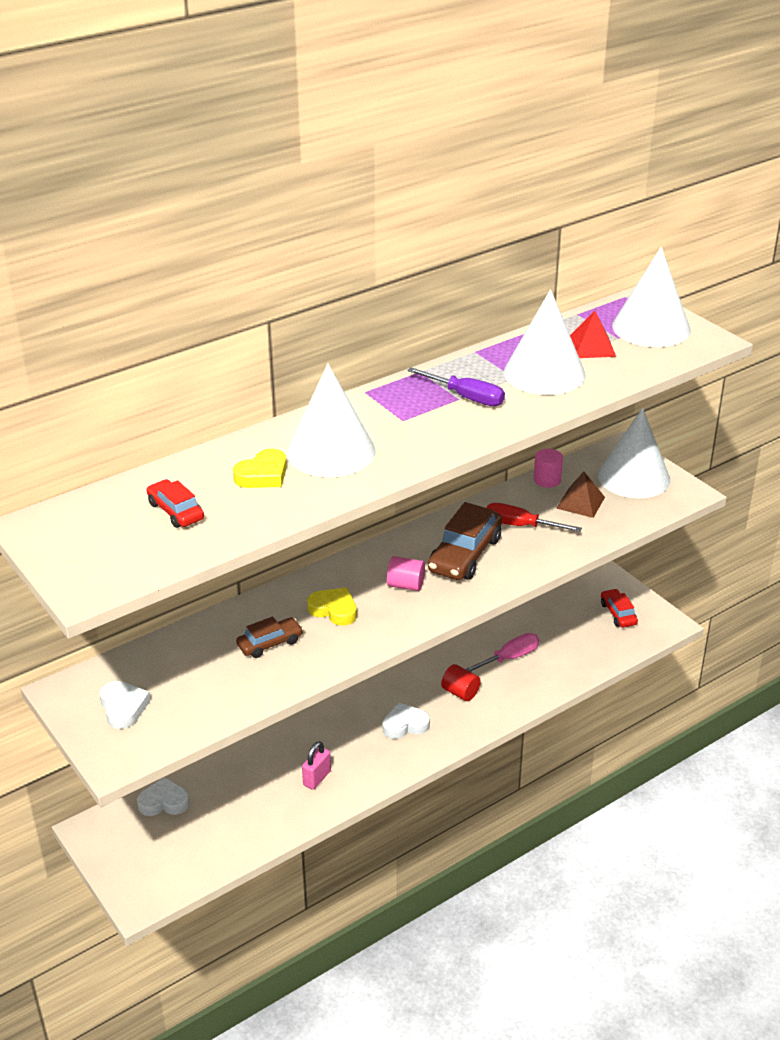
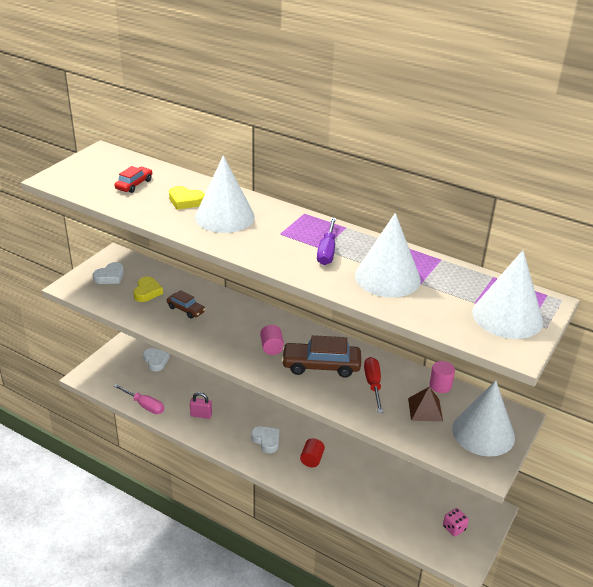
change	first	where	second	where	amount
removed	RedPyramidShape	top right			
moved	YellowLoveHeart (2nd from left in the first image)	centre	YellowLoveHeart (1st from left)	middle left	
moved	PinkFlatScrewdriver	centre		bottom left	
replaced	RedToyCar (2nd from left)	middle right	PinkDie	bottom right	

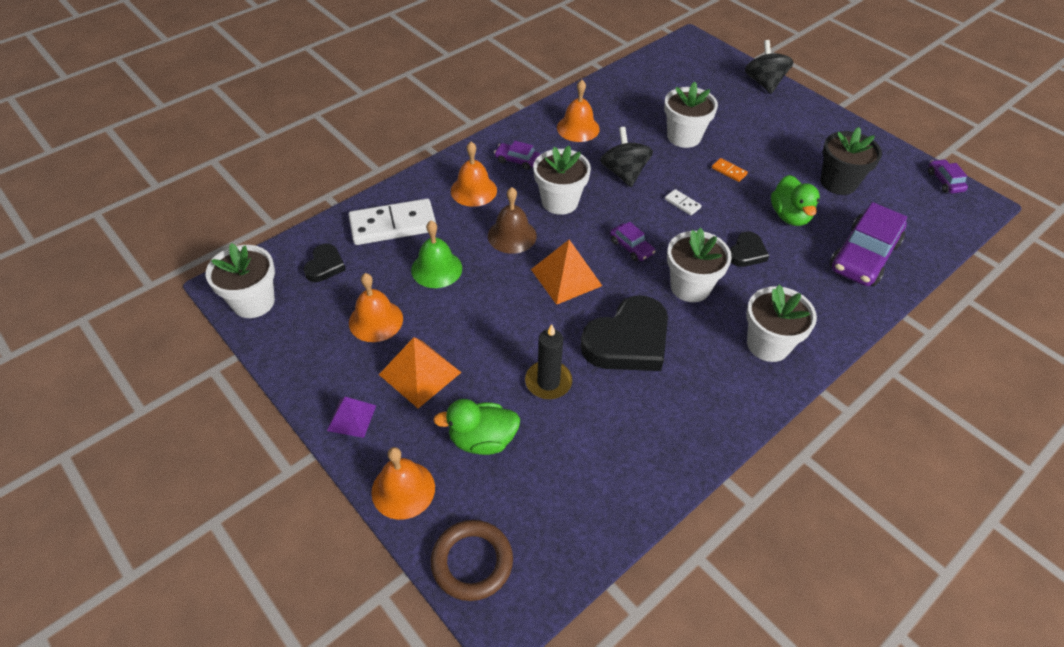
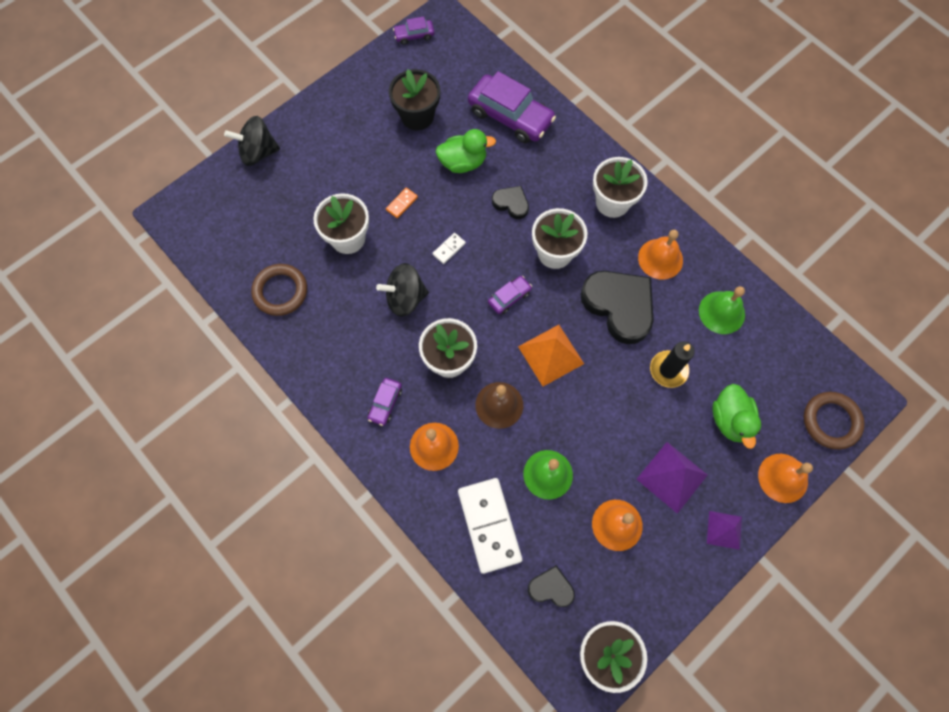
change	first	where	second	where	amount
added			DarkBrownTorus (1st from left)	middle left	
added			GreenBell (2nd from left)	middle right	
moved	OrangeColouredBell (4th from left in the first image)	top centre	OrangeColouredBell (3rd from left)	middle right	
recoloured	OrangeColouredPyramidShape (1st from left)	centre	VioletPyramidShape (1st from left)	bottom right	

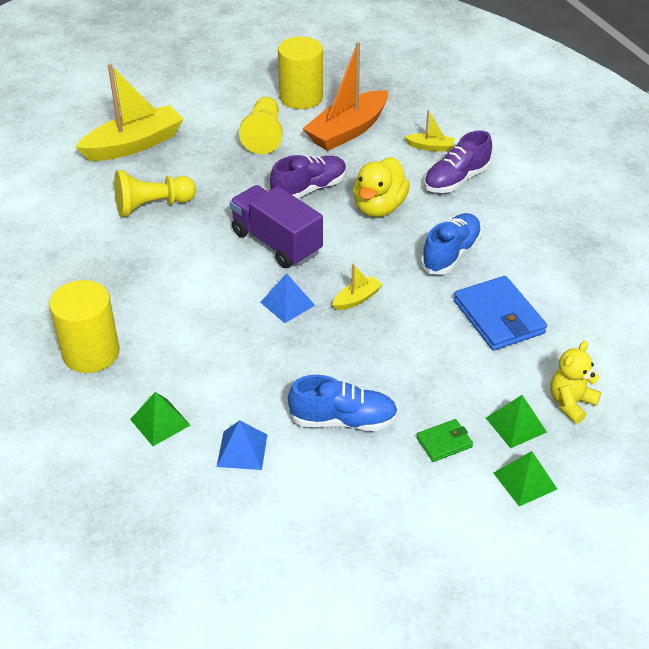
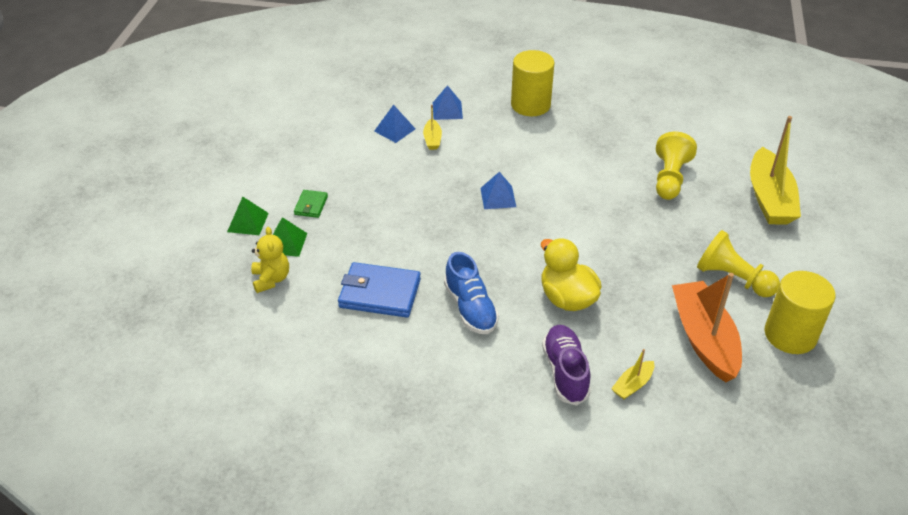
change	first	where	second	where	amount
removed	VioletTruck	centre			
removed	VioletSneaker (1st from left)	top centre			
removed	CobaltSneaker (1st from left)	centre			
moved	YellowBoat (2nd from left in the first image)	centre	YellowBoat (1st from left)	top centre	
recoloured	GreenPyramidShape (1st from left)	middle left	CobaltPyramidShape (2nd from left)	top centre	

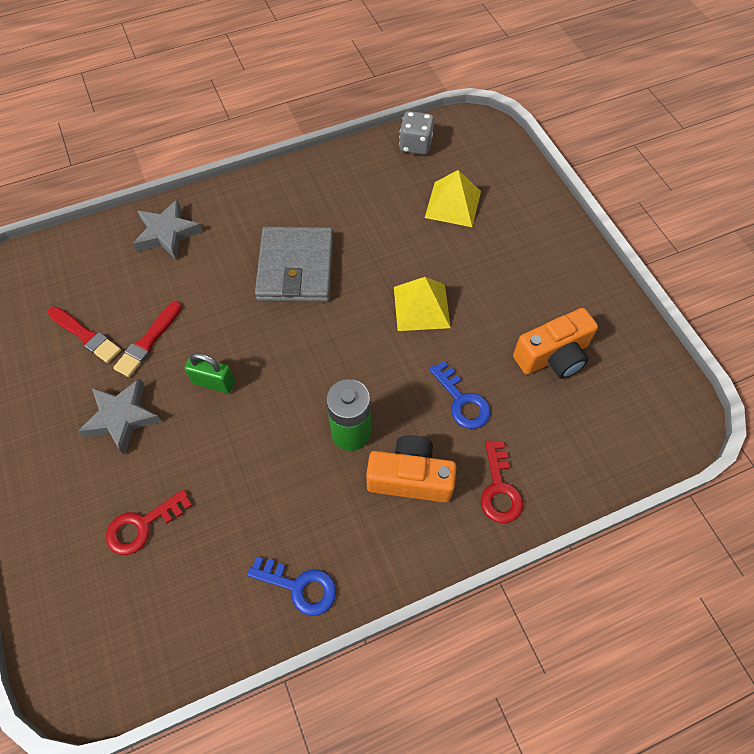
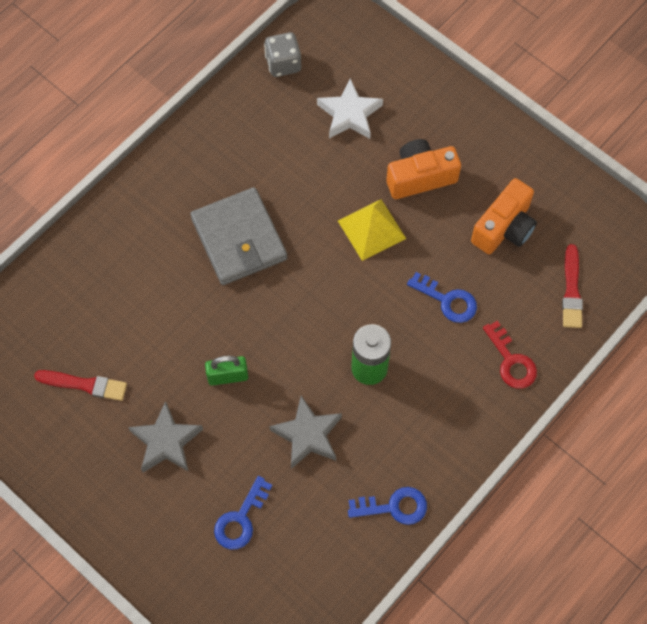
change	first	where	second	where	amount
moved	RedPaintBrush (2nd from left)	middle left		middle right	
moved	AshGreyStarShape (2nd from left)	top left		bottom centre	
moved	OrangeColouredCamera (1st from left)	centre		top centre	
replaced	YellowPyramidShape (2nd from left)	top centre	WhiteStarShape	top centre	
recoloured	RedLatchkey (1st from left)	bottom left	CobaltLatchkey (1st from left)	bottom centre	

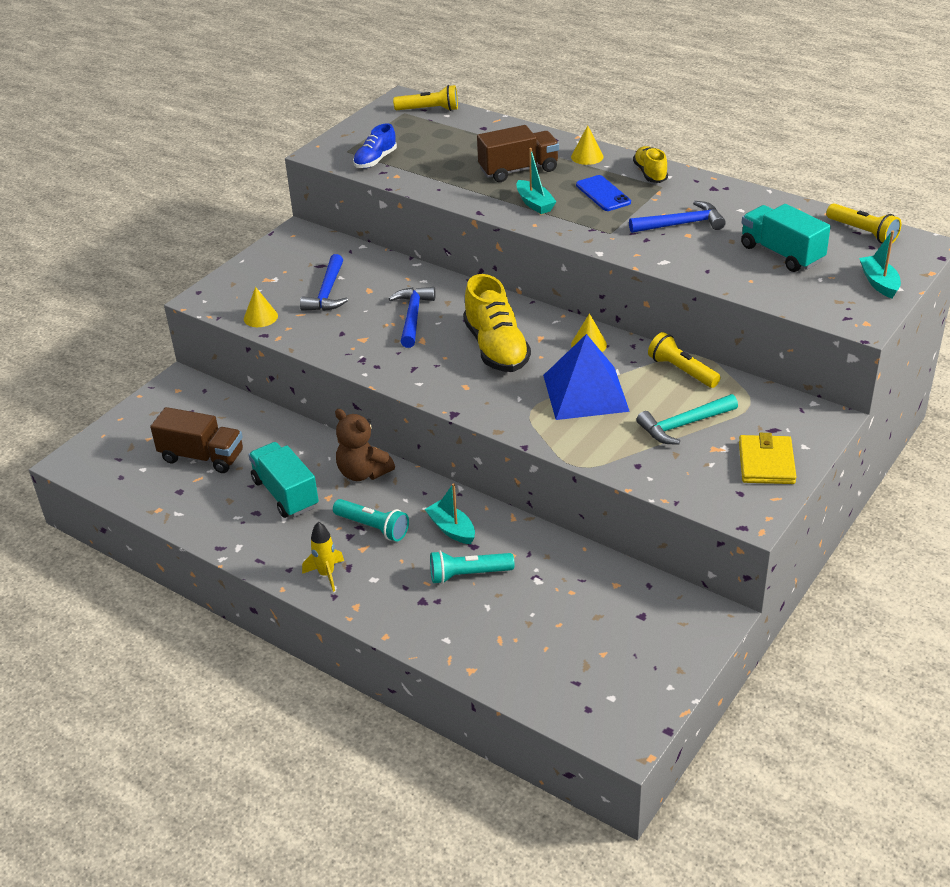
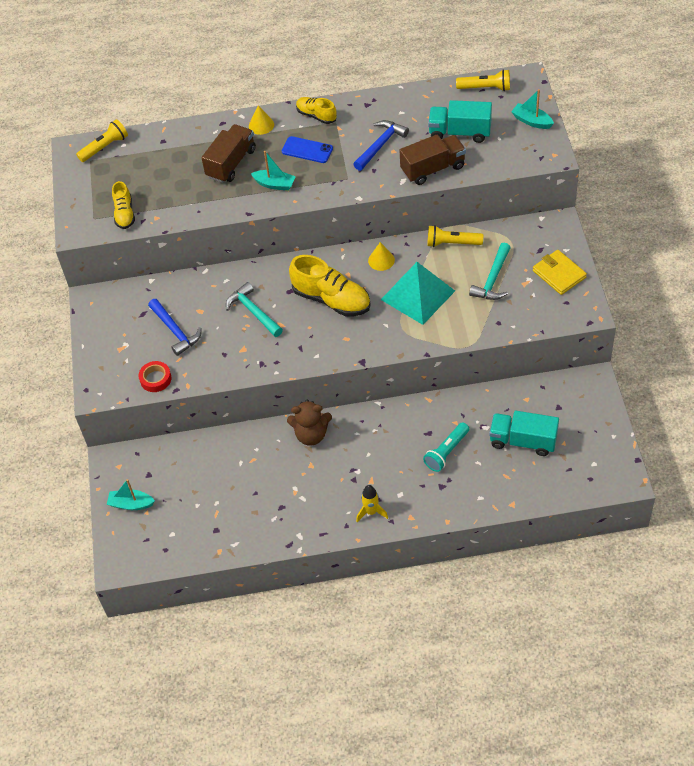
change	first	where	second	where	amount
removed	AquaPocketTorch (1st from left)	centre			
moved	DarkBrownTruck (1st from left in the first image)	middle left	DarkBrownTruck (2nd from left)	top centre	
moved	AquaTruck (1st from left in the first image)	middle left	AquaTruck (2nd from left)	middle right	
moved	AquaBoat (1st from left)	centre		middle left	
replaced	YellowConeShape (1st from left)	middle left	RedStickyTape	middle left	
recoloured	CobaltSneaker	top centre	YellowSneaker (1st from left)	top left	
recoloured	CobaltClawHammer (2nd from left)	centre	AquaClawHammer (1st from left)	centre	
recoloured	CobaltPyramidShape	centre	AquaPyramidShape	centre	

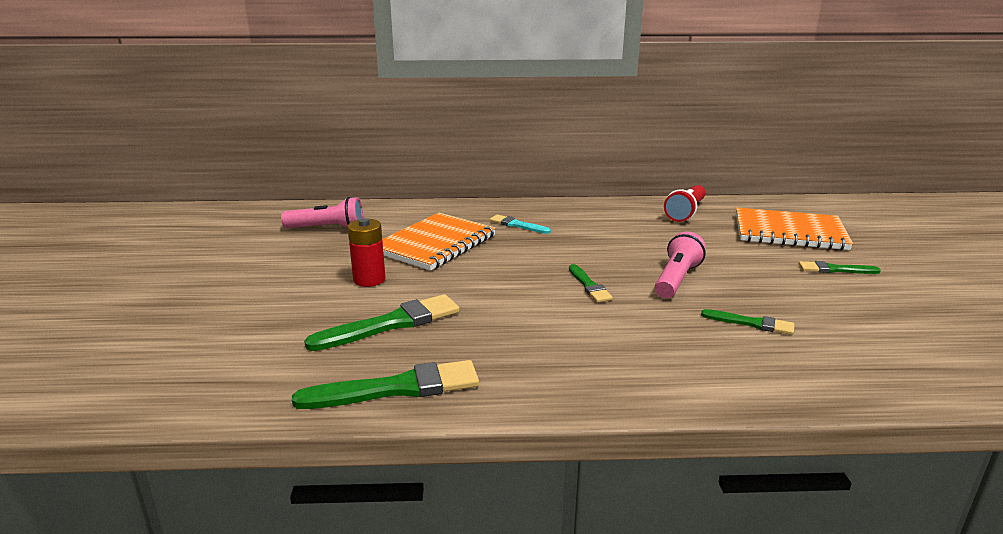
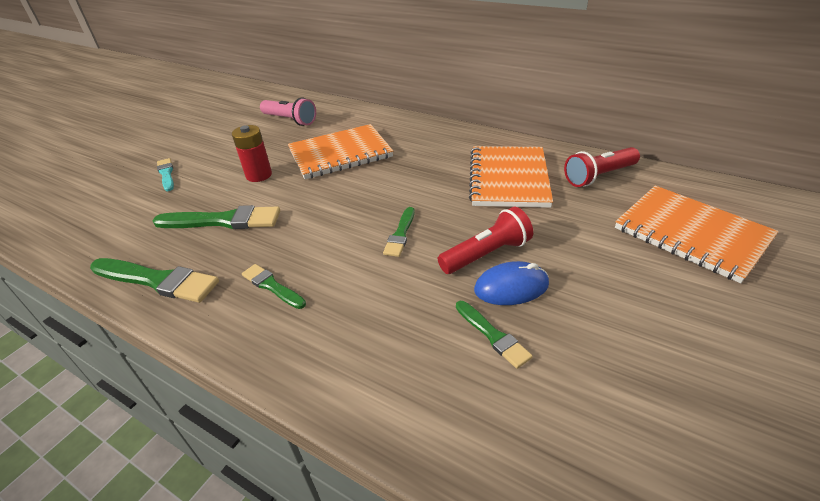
change	first	where	second	where	amount
added			OrangeColouredNotebook (2nd from left)	centre	
added			CobaltComputerMouse	centre	
moved	AquaPaintBrush	centre		middle left	
moved	GreenPaintBrush (5th from left in the first image)	middle right	GreenPaintBrush (3rd from left)	centre	
recoloured	PinkPocketTorch (2nd from left)	middle right	RedPocketTorch (1st from left)	centre	

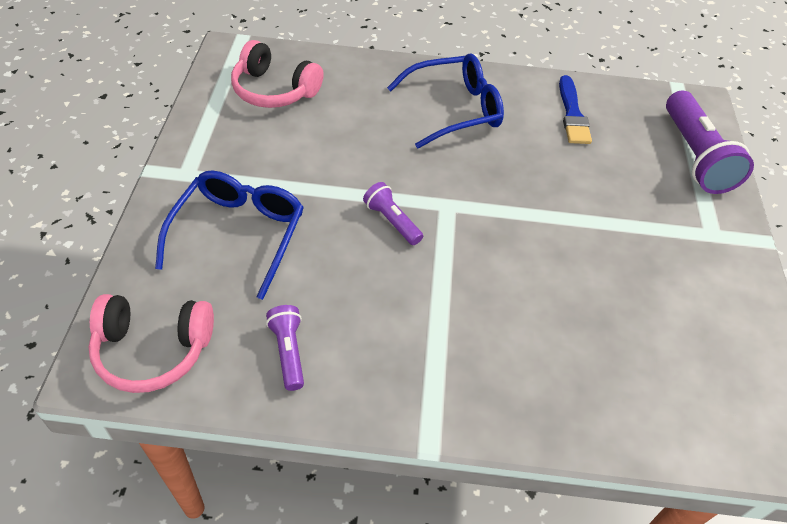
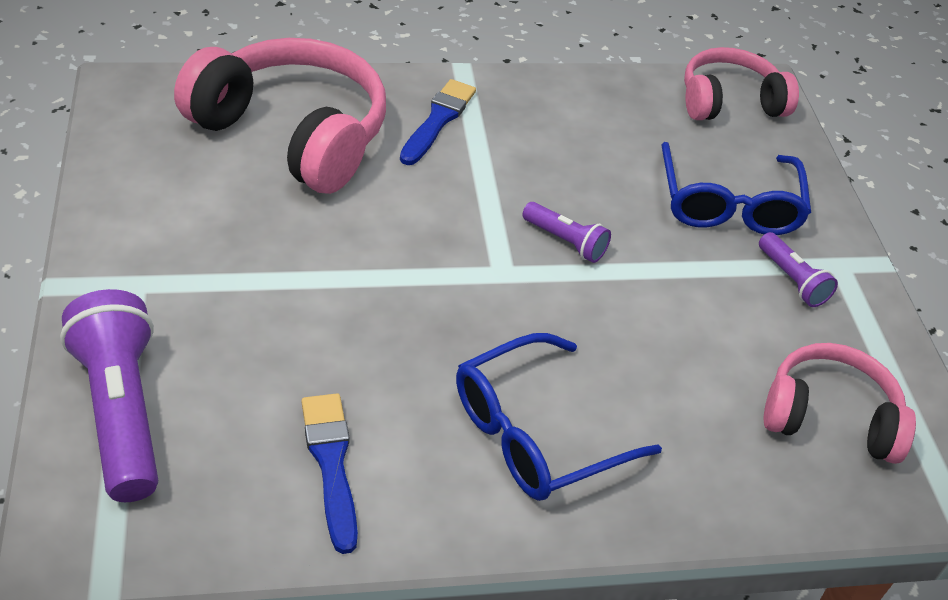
change	first	where	second	where	amount
added			PinkHeadphones (1st from left)	top left	
added			CobaltPaintBrush (2nd from left)	top centre	
moved	VioletPocketTorch (1st from left in the first image)	centre	VioletPocketTorch (3rd from left)	middle right	

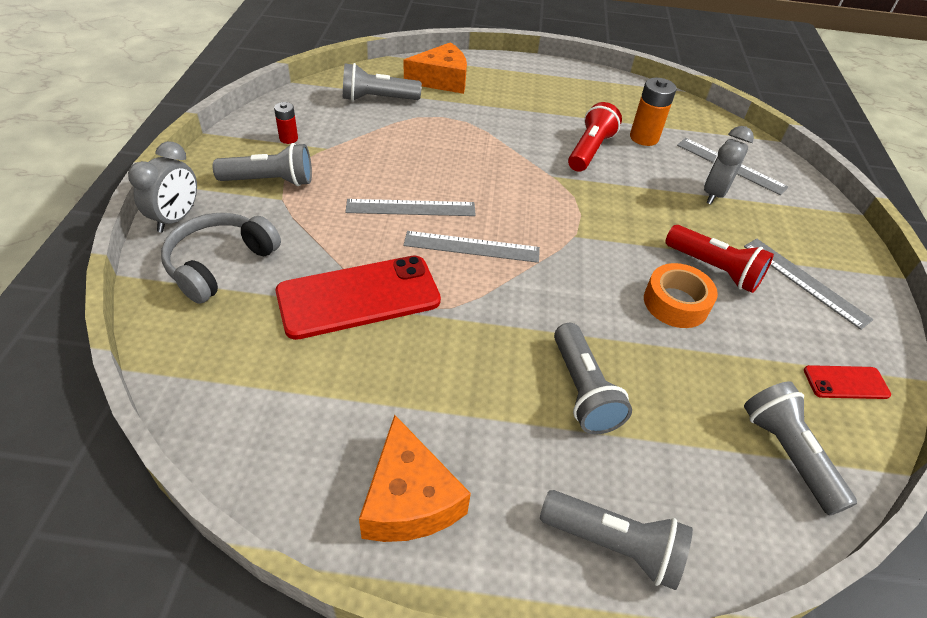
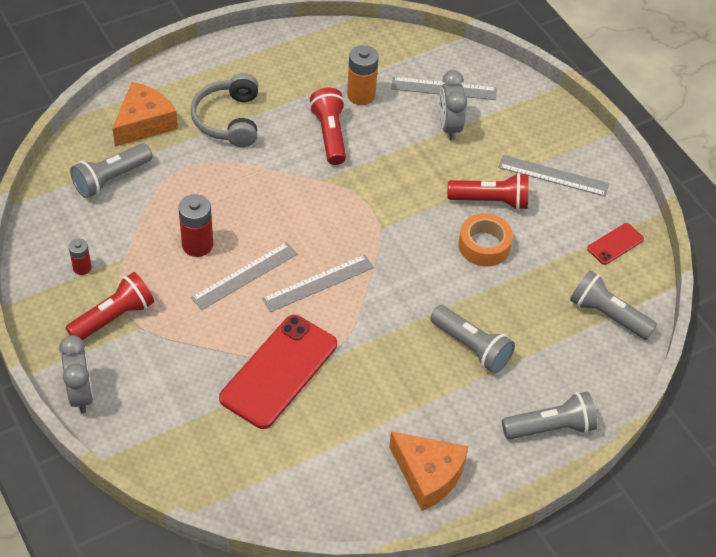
change	first	where	second	where	amount
added			RedPowerCell (2nd from left)	middle left	
moved	AshGreyHeadphones	middle left		top left	
recoloured	AshGreyPocketTorch (1st from left)	top left	RedPocketTorch (1st from left)	middle left	

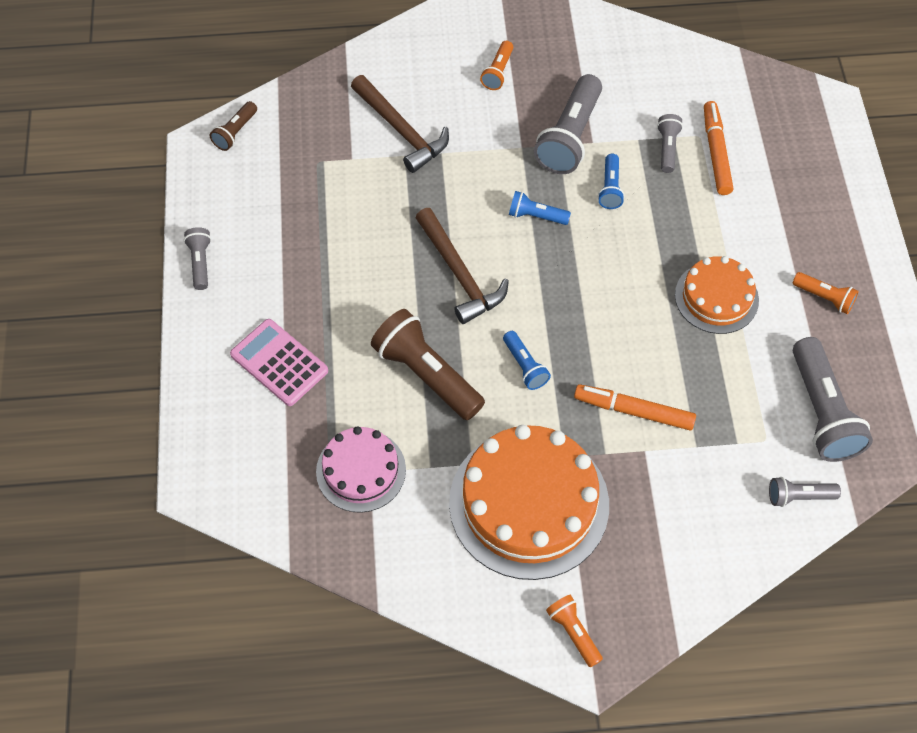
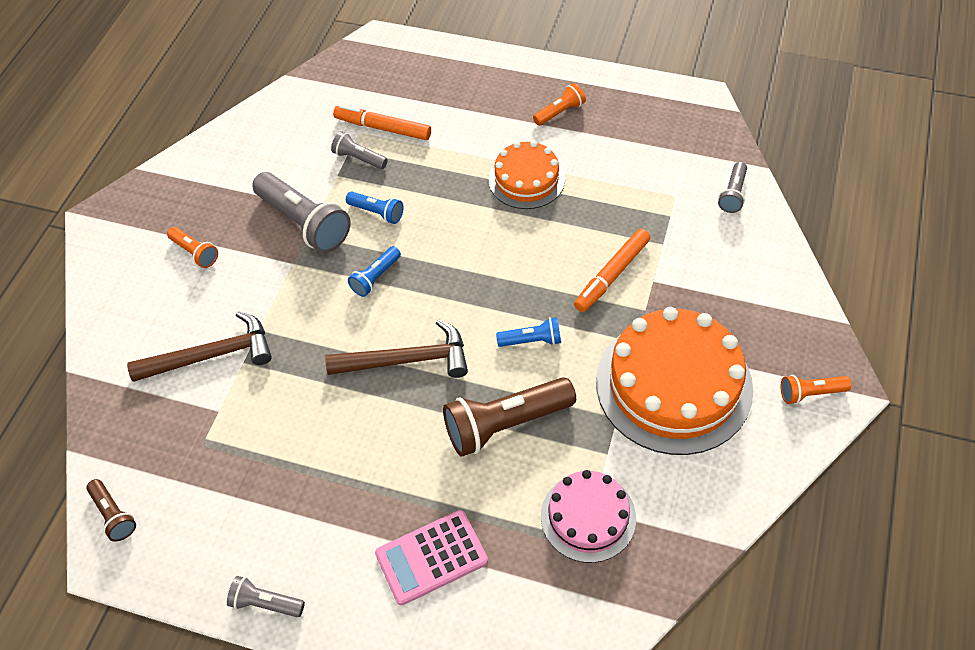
change	first	where	second	where	amount
removed	AshGreyPocketTorch (5th from left)	middle right			

